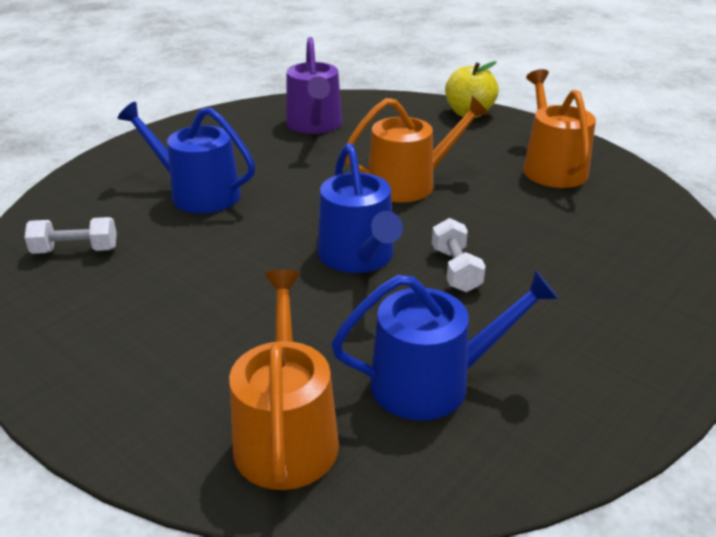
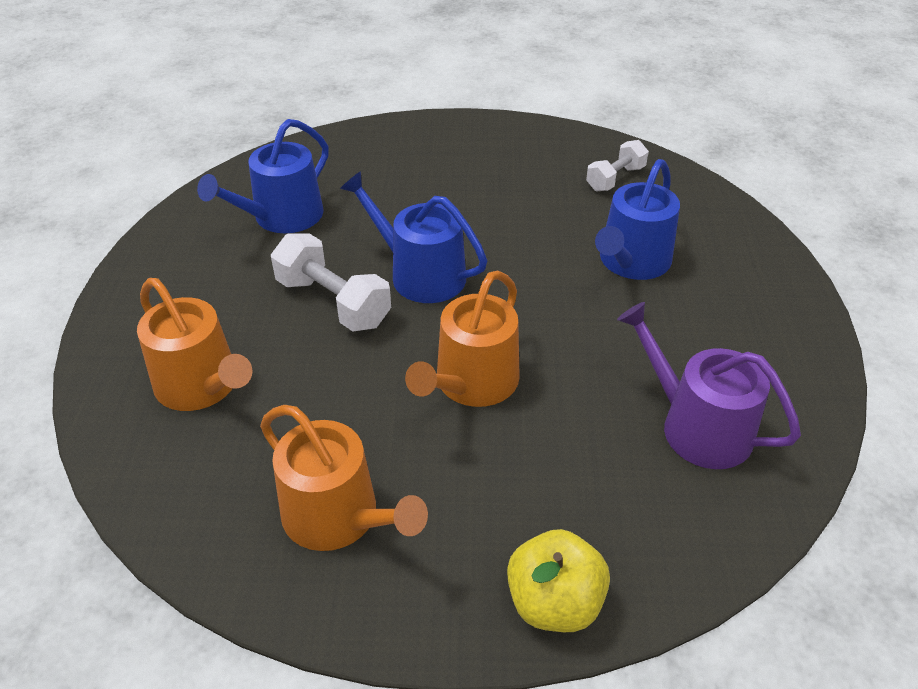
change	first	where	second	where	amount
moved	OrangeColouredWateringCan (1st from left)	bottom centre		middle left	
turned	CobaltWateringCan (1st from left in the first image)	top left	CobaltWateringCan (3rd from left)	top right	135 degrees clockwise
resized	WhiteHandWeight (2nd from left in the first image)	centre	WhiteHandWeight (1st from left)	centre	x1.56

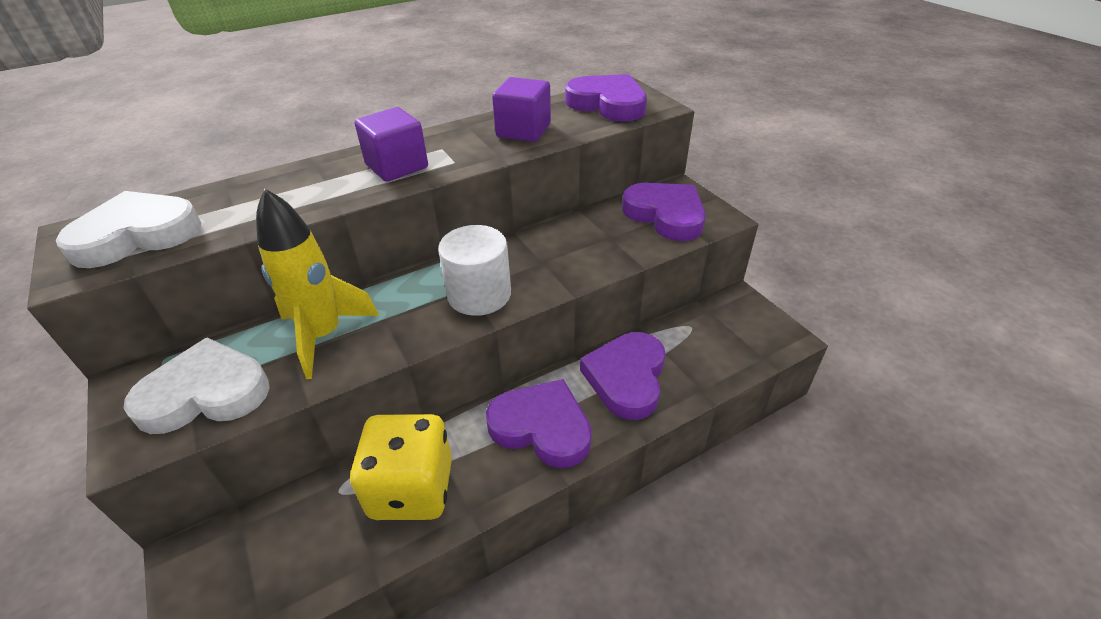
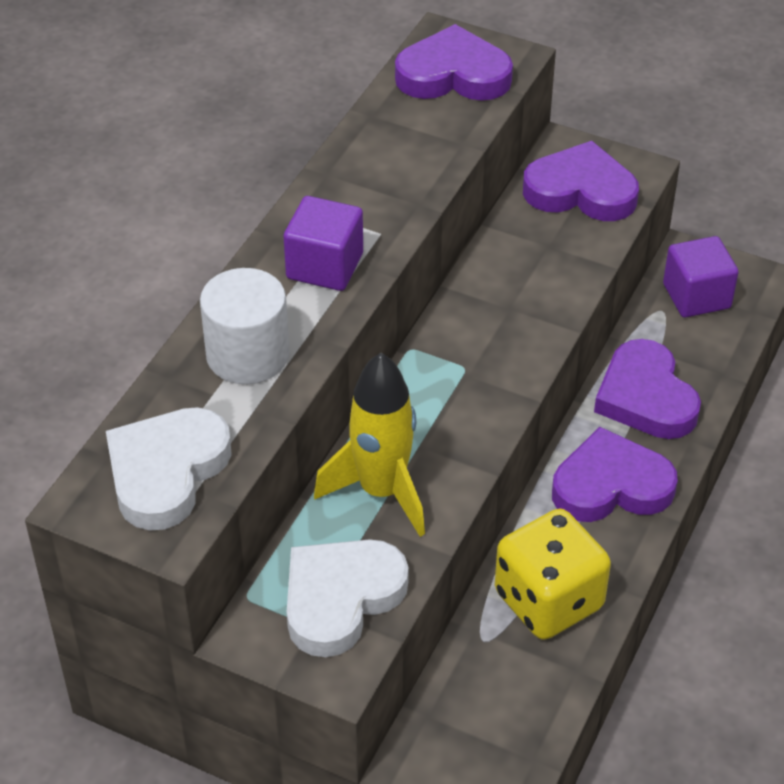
change	first	where	second	where	amount
moved	WhiteCylinderShape	centre		middle left	
moved	VioletSolidCube (2nd from left)	top centre		middle right	

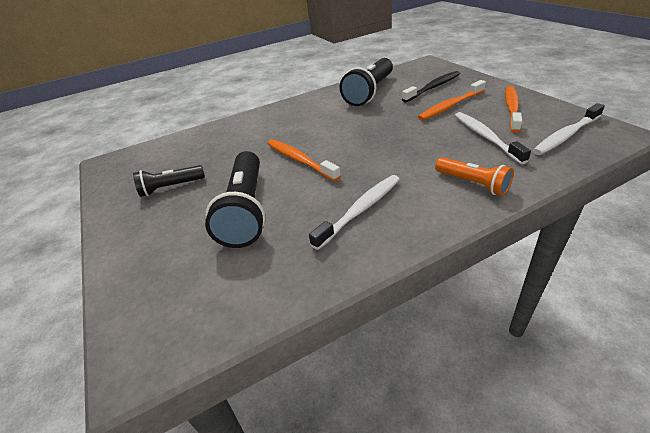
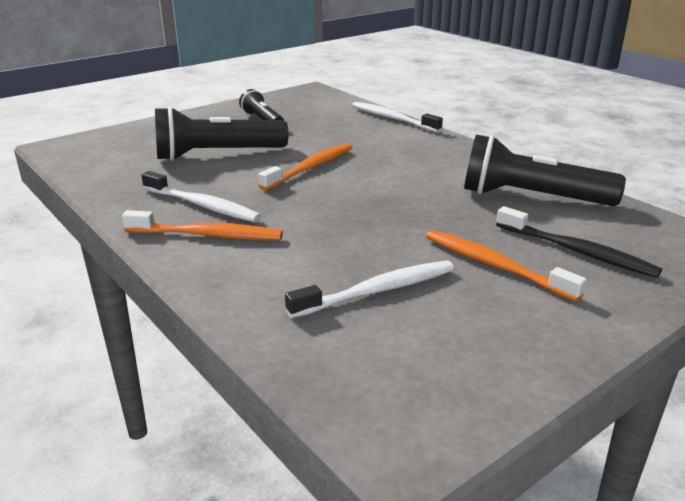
change	first	where	second	where	amount
removed	OrangeColouredPocketTorch	middle right			
moved	OrangeColouredDentalBrush (3rd from left in the first image)	top right	OrangeColouredDentalBrush (1st from left)	middle left	
moved	WhiteDentalBrush (3rd from left)	top right		top centre	

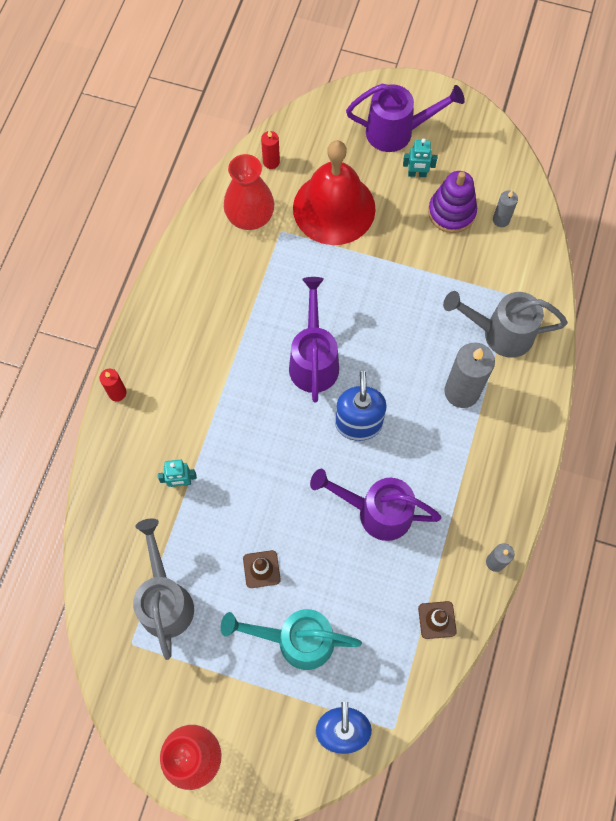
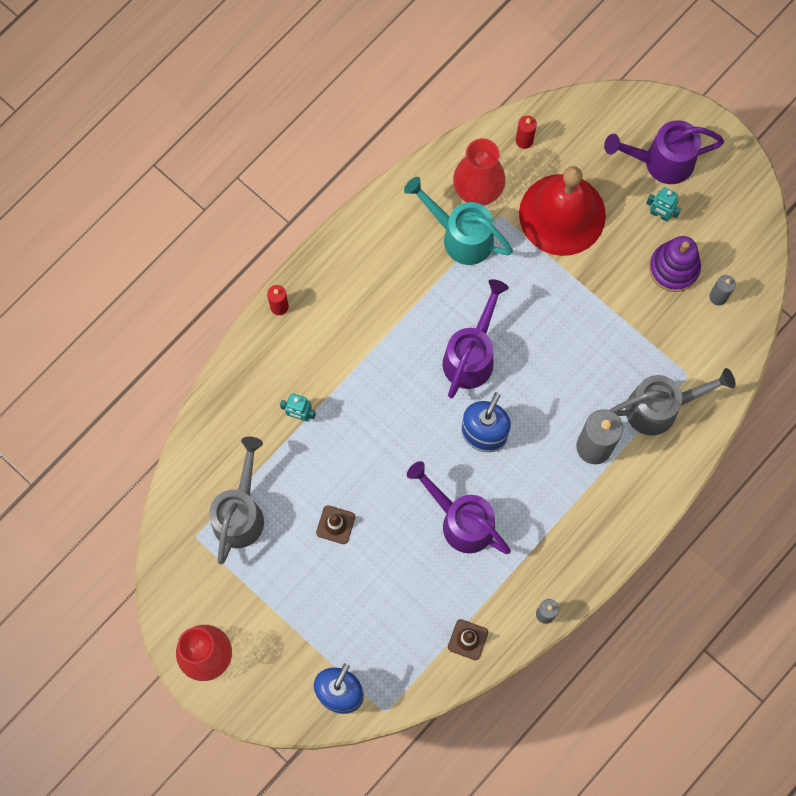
change	first	where	second	where	amount
moved	AquaWateringCan	bottom centre		top centre	
turned	VioletWateringCan (3rd from left)	top centre		top right	150 degrees clockwise
turned	AshGreyWateringCan (2nd from left)	middle right		middle right	135 degrees clockwise

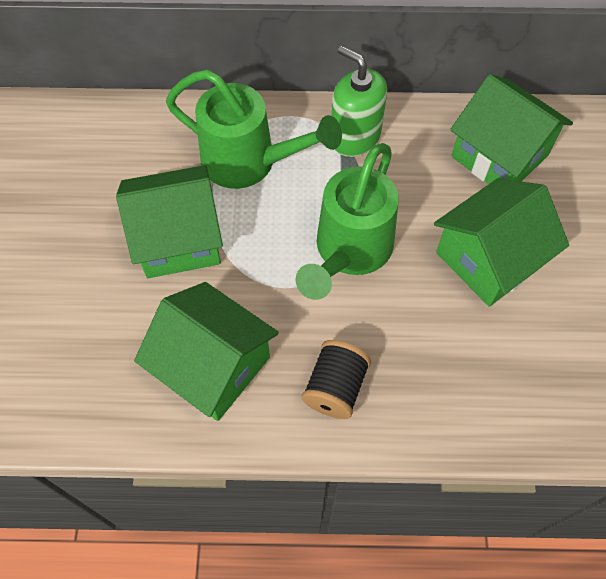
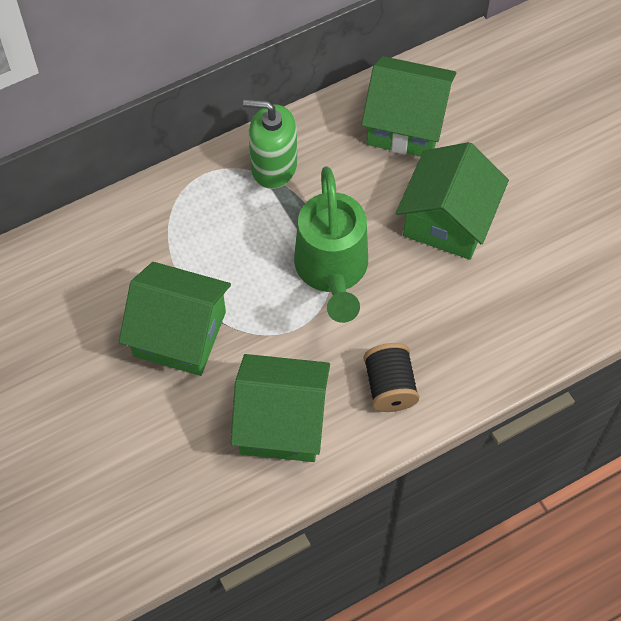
change	first	where	second	where	amount
removed	GreenWateringCan (1st from left)	top centre			
turned	GreenCottage (1st from left)	middle left		middle left	60 degrees clockwise

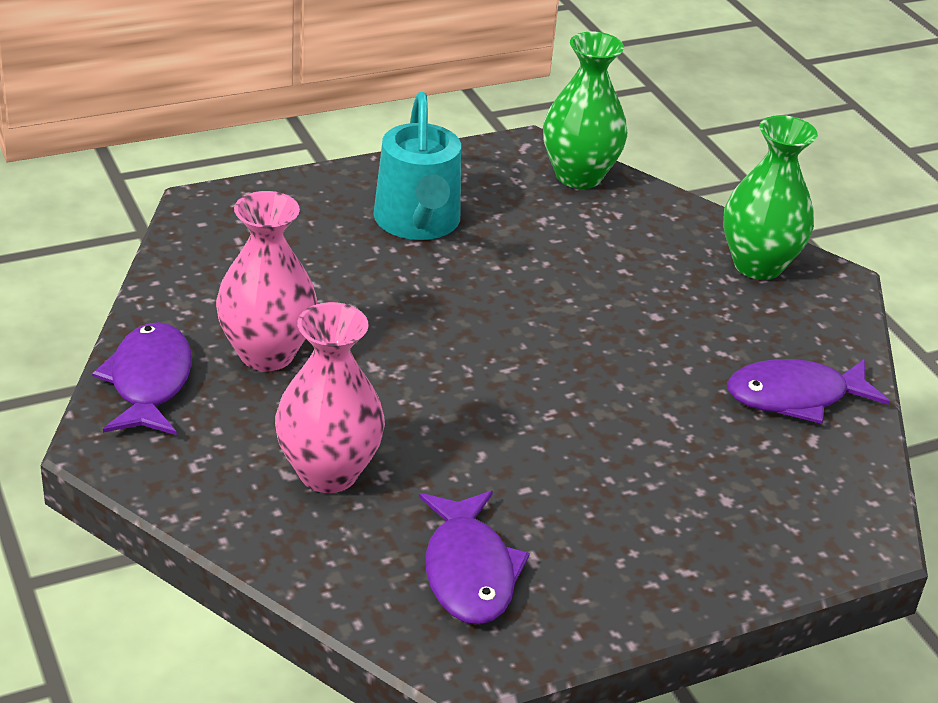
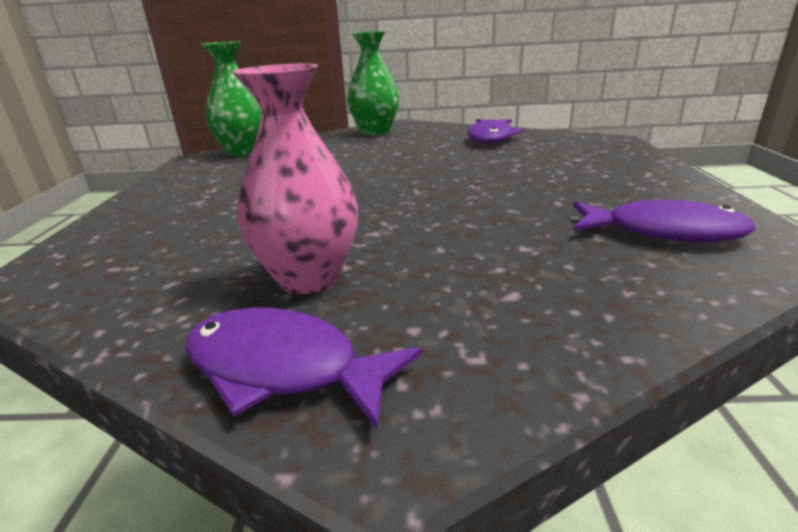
change	first	where	second	where	amount
removed	PinkTallVase (2nd from left)	centre			
removed	AquaWateringCan	top centre			

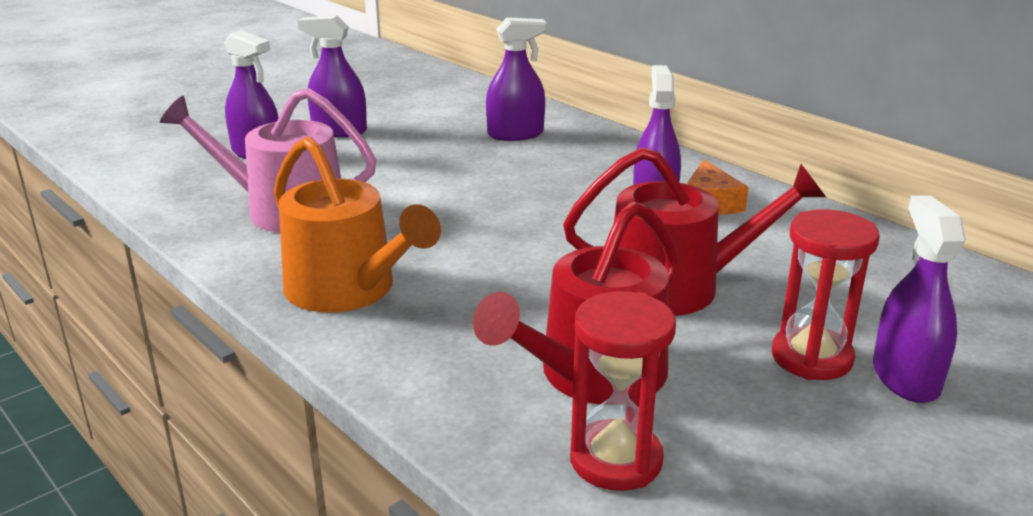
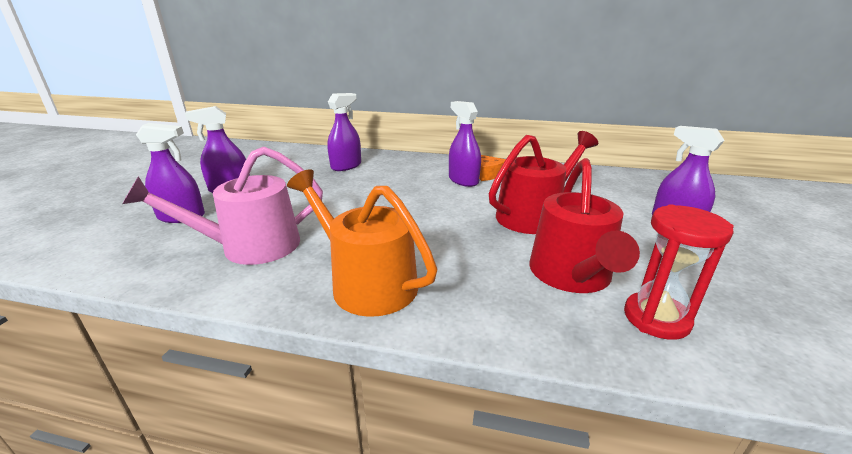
change	first	where	second	where	amount
removed	RedSandTimer (2nd from left)	middle right			
turned	OrangeColouredWateringCan	centre		centre	150 degrees counterclockwise

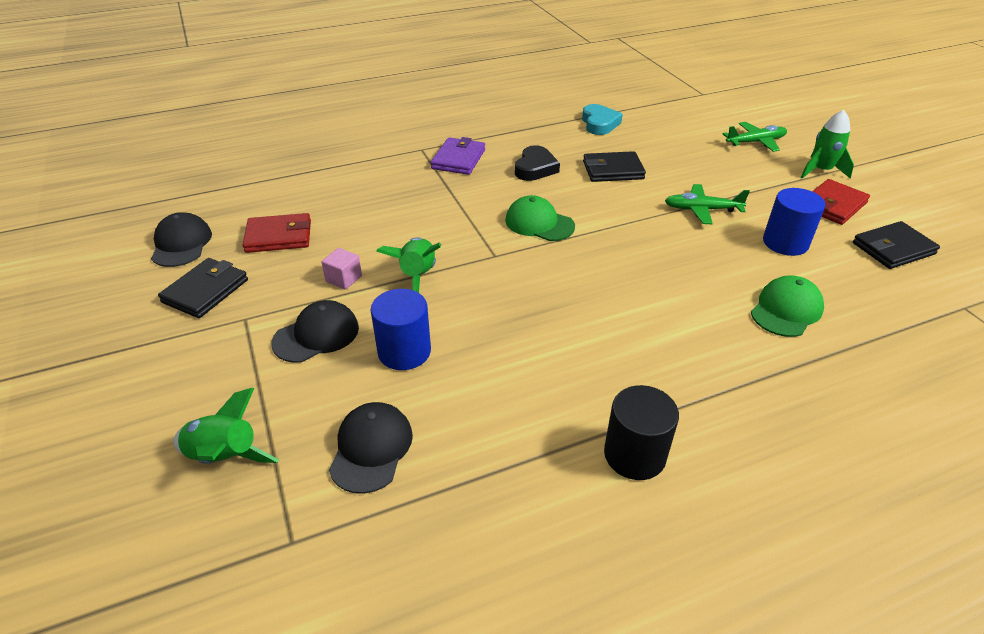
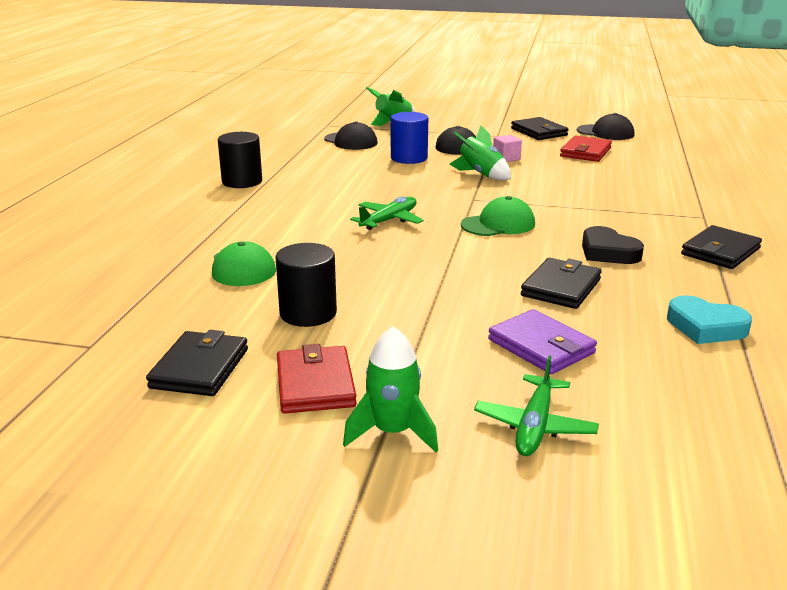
change	first	where	second	where	amount
added			JetBlackCardWallet (4th from left)	middle right	
moved	VioletCardWallet	top centre		middle right	
moved	GreenAeroplane (1st from left)	top right		centre	
recoloured	CobaltCylinderShape (2nd from left)	middle right	JetBlackCylinderShape (2nd from left)	centre	

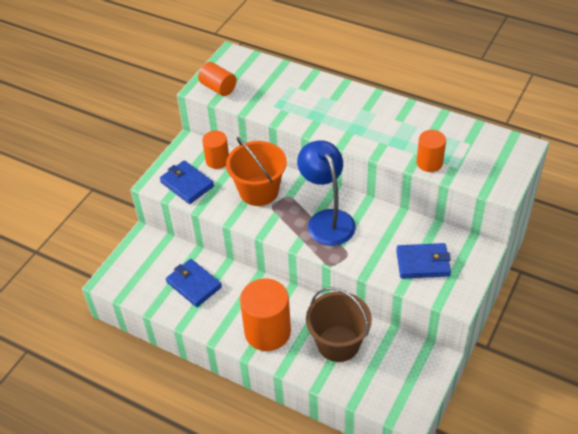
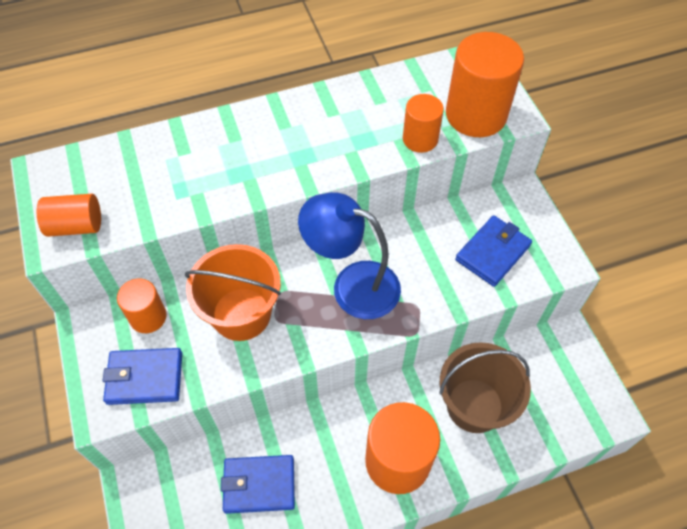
change	first	where	second	where	amount
added			OrangeColouredCylinderShape (5th from left)	top right	

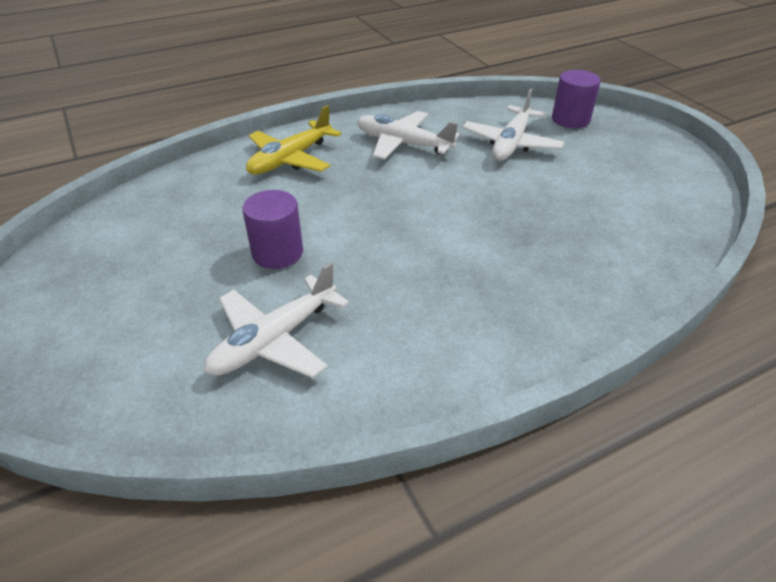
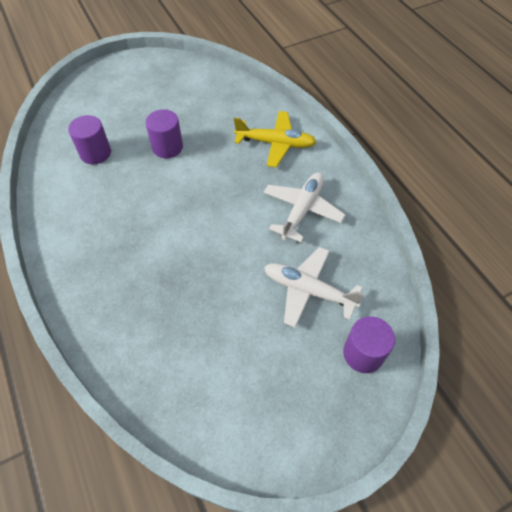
change	first	where	second	where	amount
replaced	WhiteAeroplane (1st from left)	centre	VioletCylinderShape (1st from left)	top left	
turned	YellowAeroplane	top centre		top centre	150 degrees clockwise

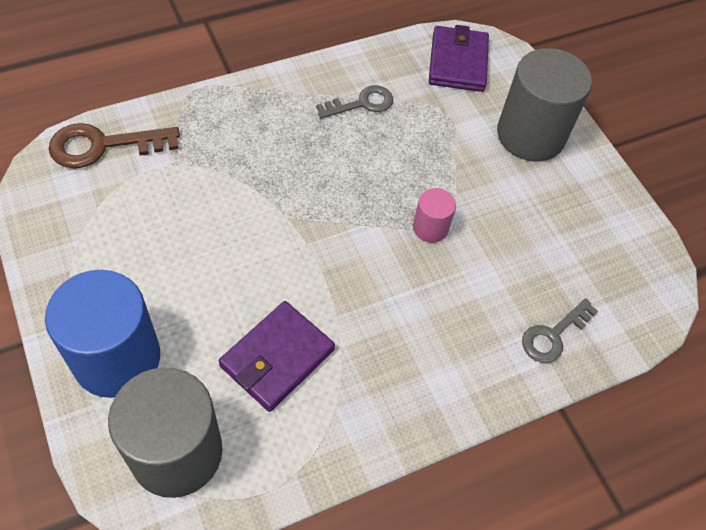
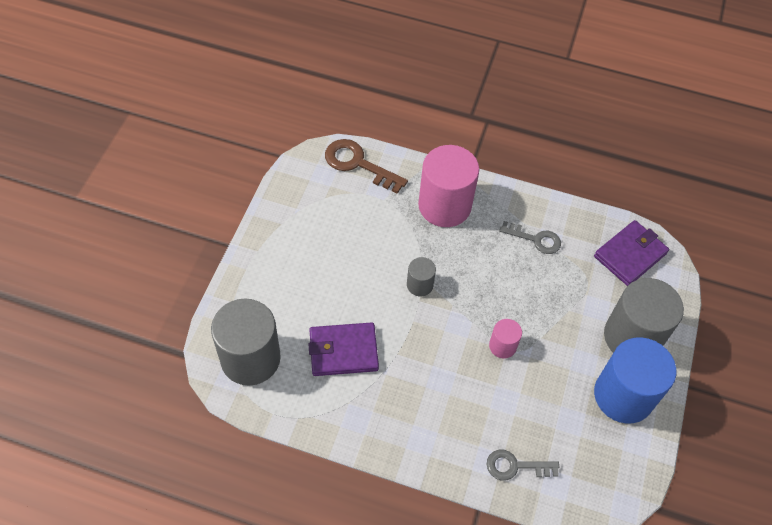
change	first	where	second	where	amount
added			AshGreyCylinderShape (2nd from left)	centre	
added			PinkCylinderShape (1st from left)	centre	
moved	CobaltCylinderShape	middle left		bottom right	

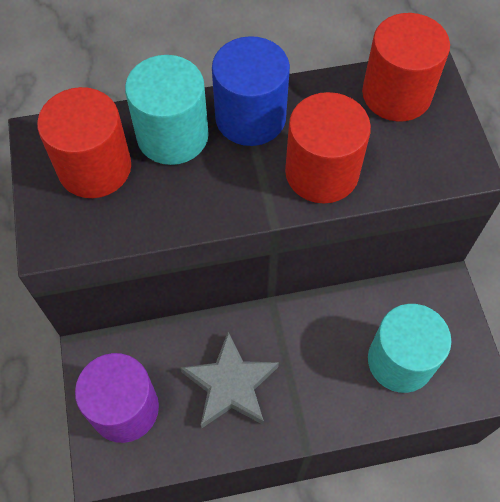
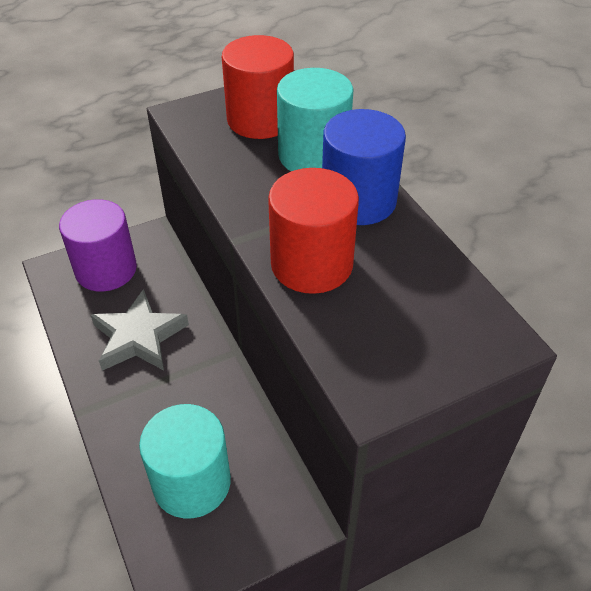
change	first	where	second	where	amount
removed	RedCylinderShape (3rd from left)	top right			

